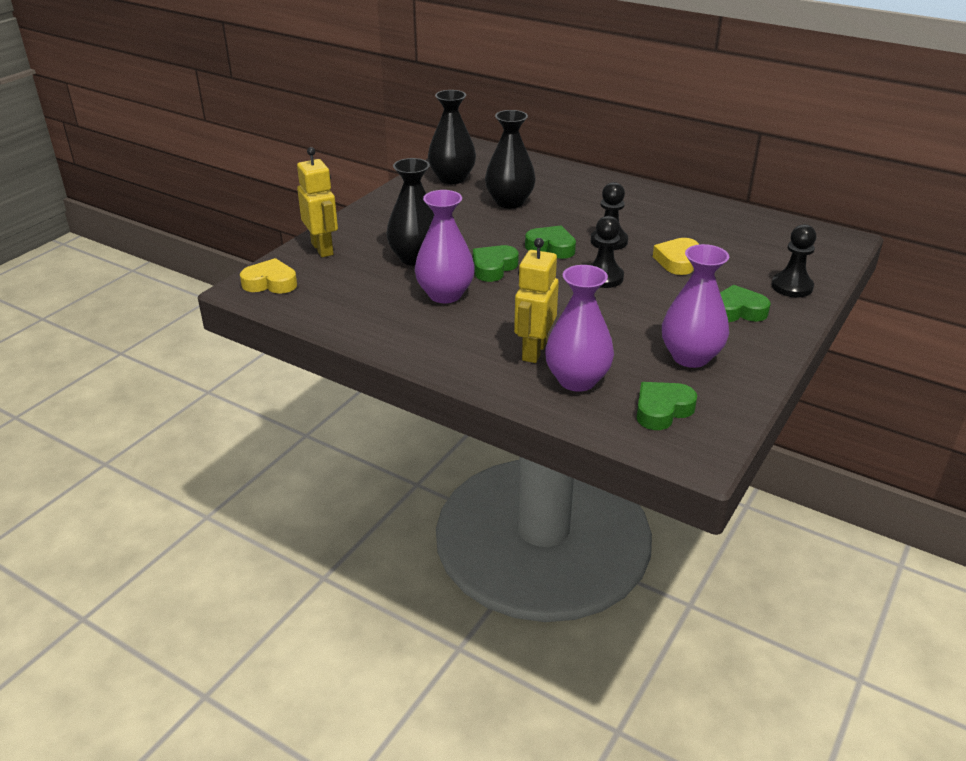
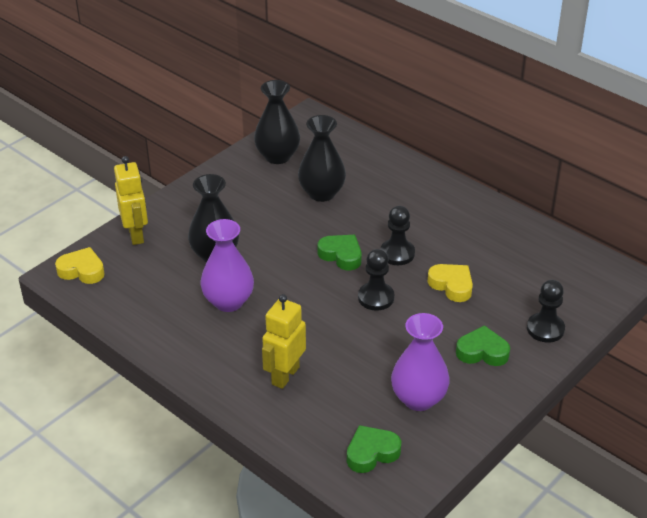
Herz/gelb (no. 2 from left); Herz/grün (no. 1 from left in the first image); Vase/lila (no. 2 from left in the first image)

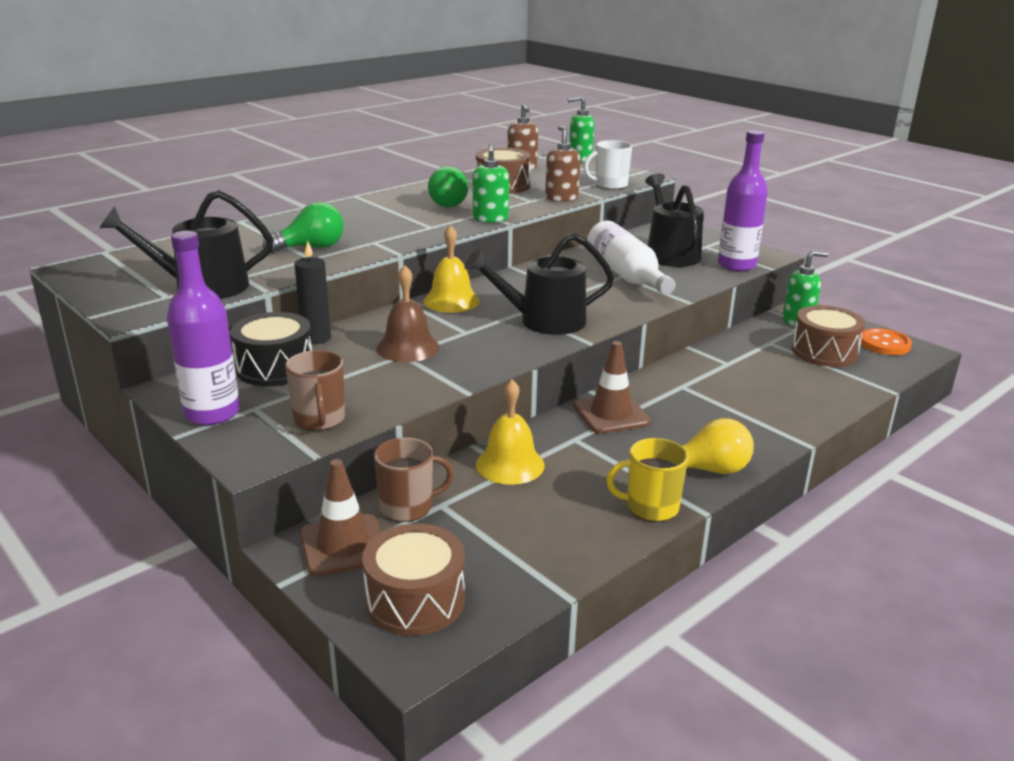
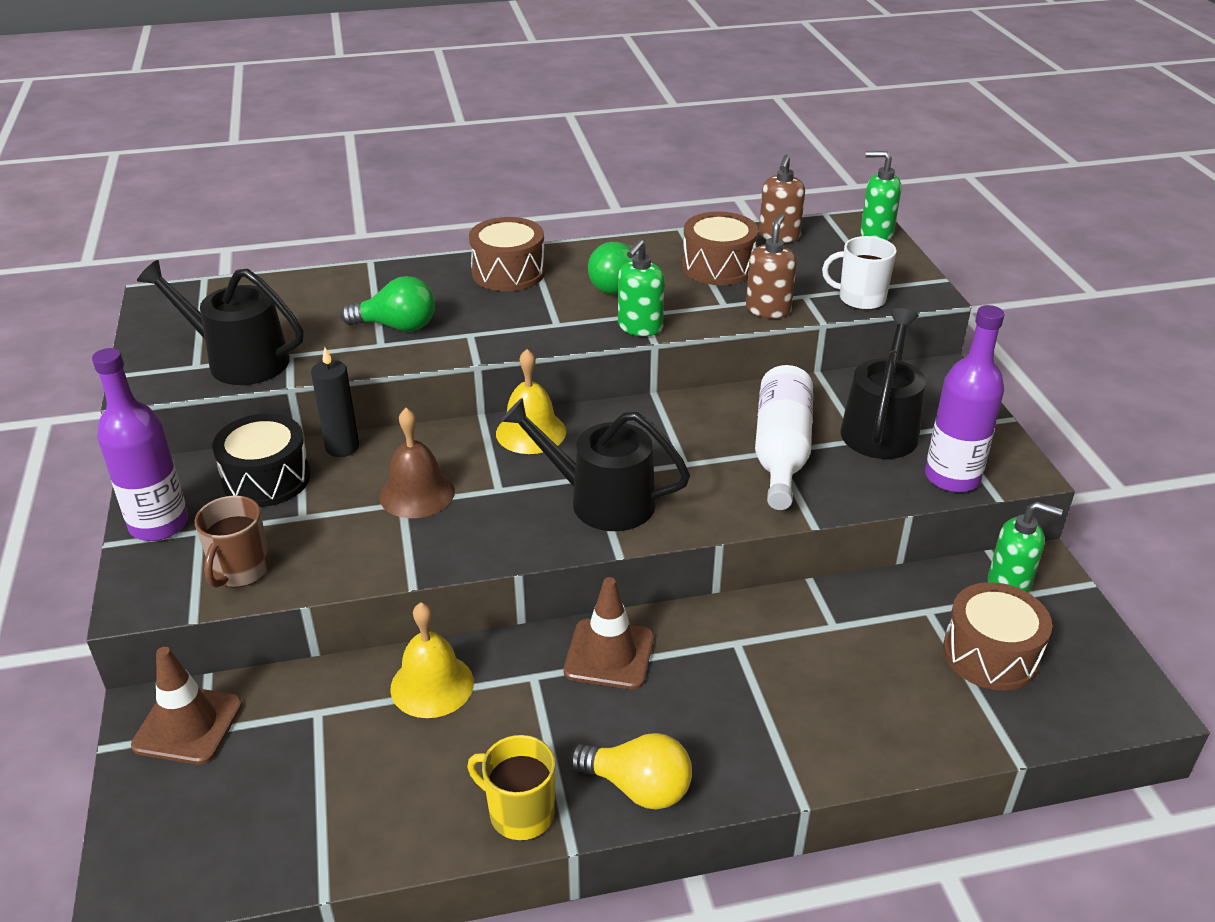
Trommel/braun (no. 1 from left); Tasse/braun (no. 2 from left in the first image); Knopf/orange

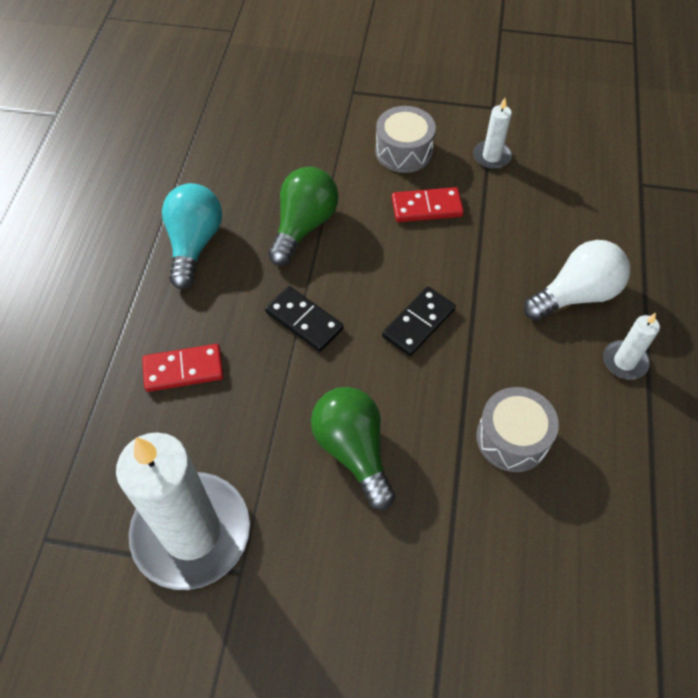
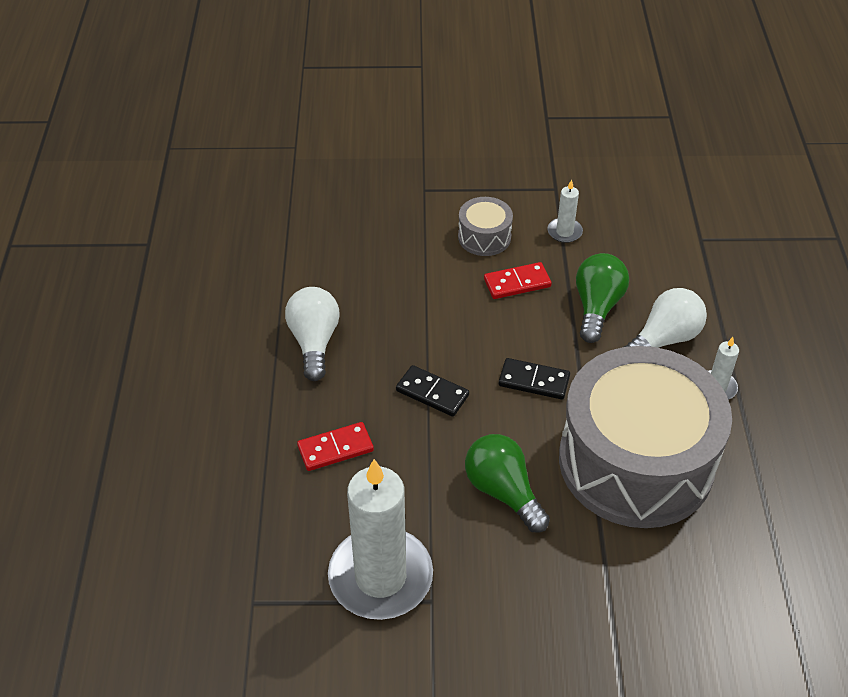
Glühbirne/weiß (no. 1 from left); Dominostein/schwarz (no. 2 from left); Trommel/grau (no. 2 from left); Glühbirne/grün (no. 2 from left)

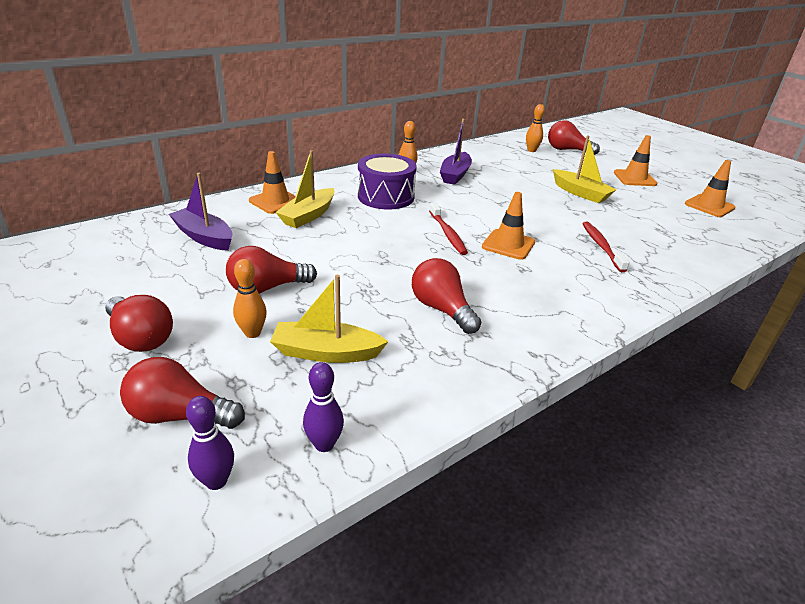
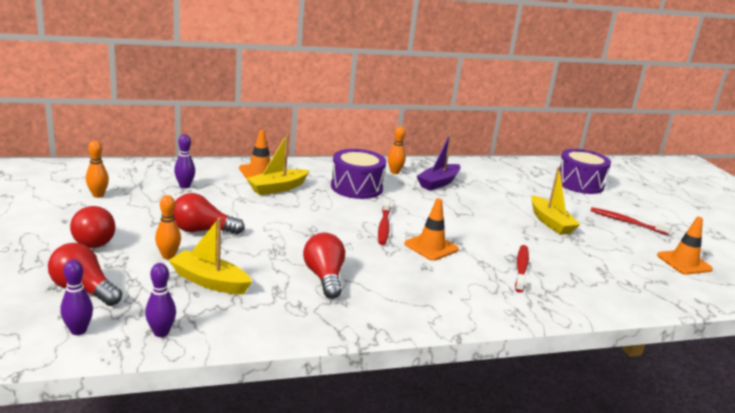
Bowlingkegel/orange (no. 1 from left); Bowlingkegel/lila (no. 3 from left); Trommel/lila (no. 2 from left); Zahnbürste/rot (no. 3 from left)

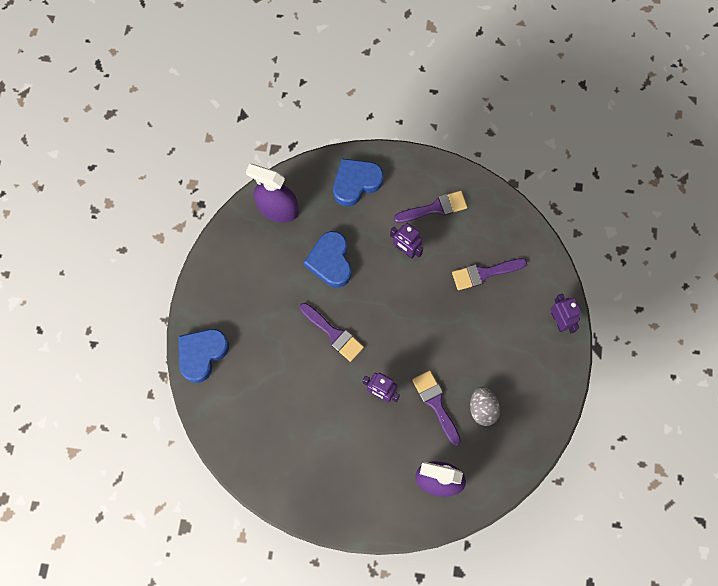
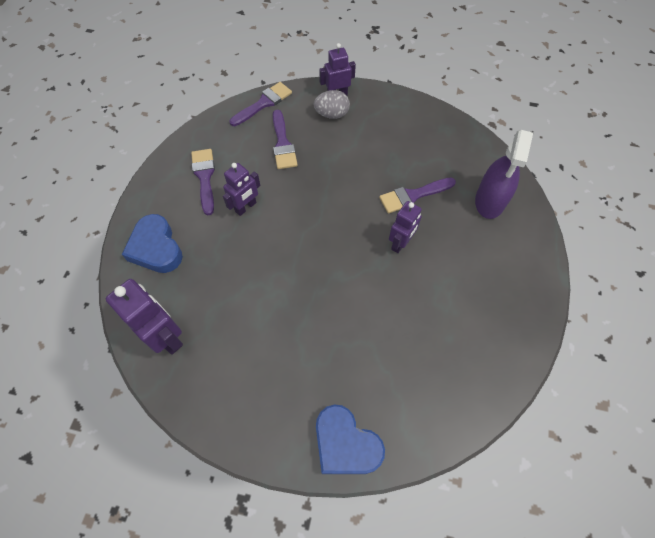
Roboter/lila (no. 1 from left); Pinsel/lila (no. 2 from left); Ei/grau; Herz/blau (no. 2 from left in the first image)

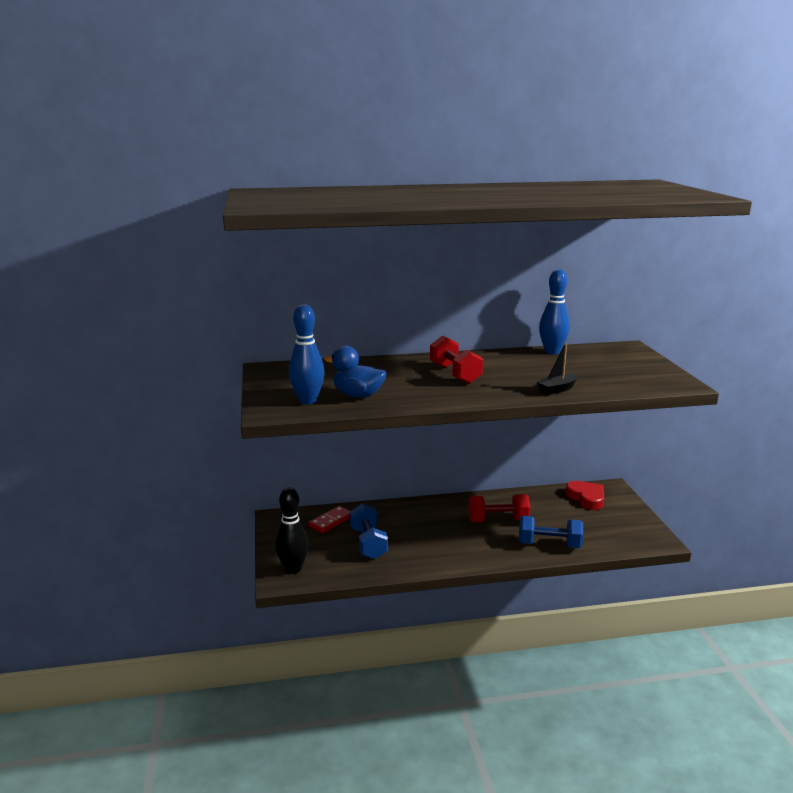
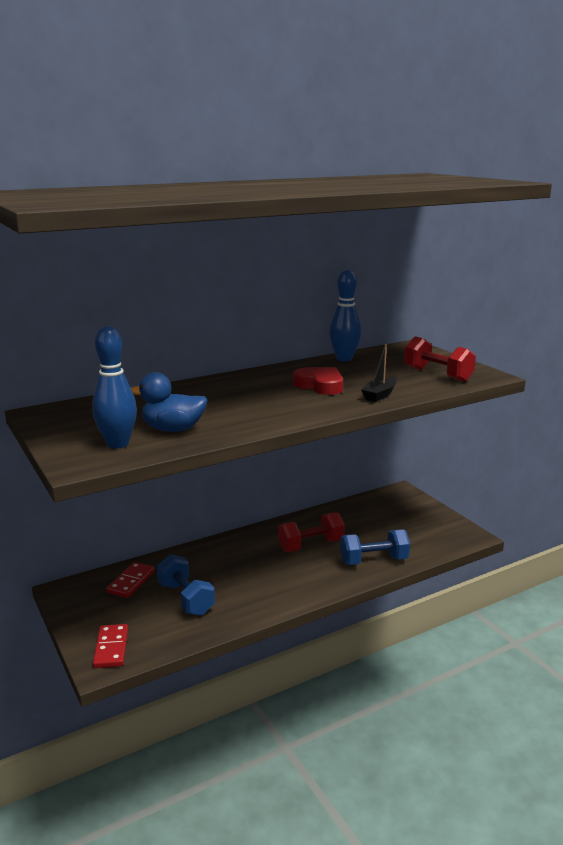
Dominostein/rot (no. 1 from left); Herz/rot; Hantel/rot (no. 2 from left)

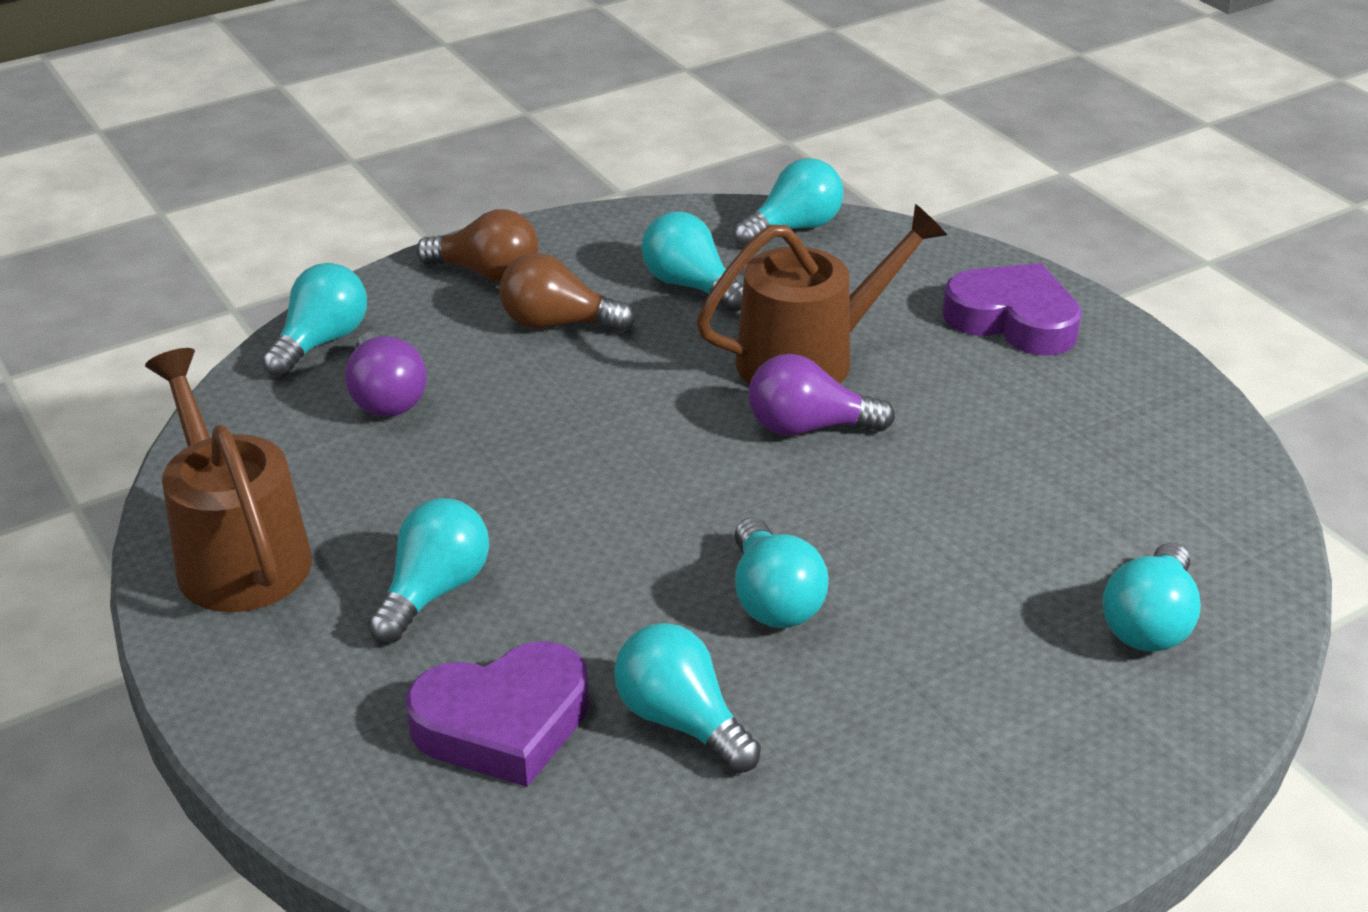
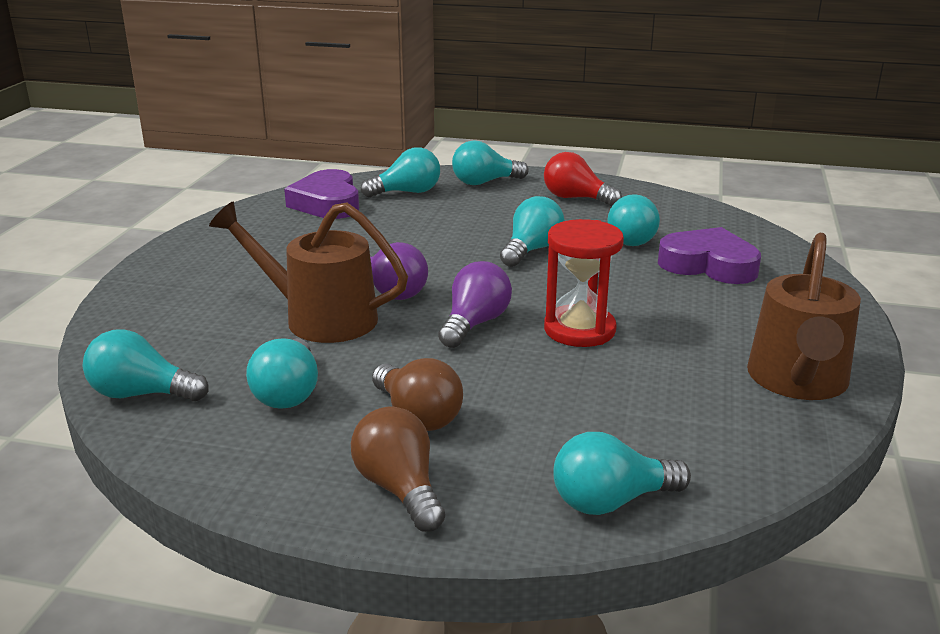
Herz/lila (no. 1 from left); Glühbirne/lila (no. 2 from left); Glühbirne/türkis (no. 4 from left); Glühbirne/rot; Sanduhr/rot

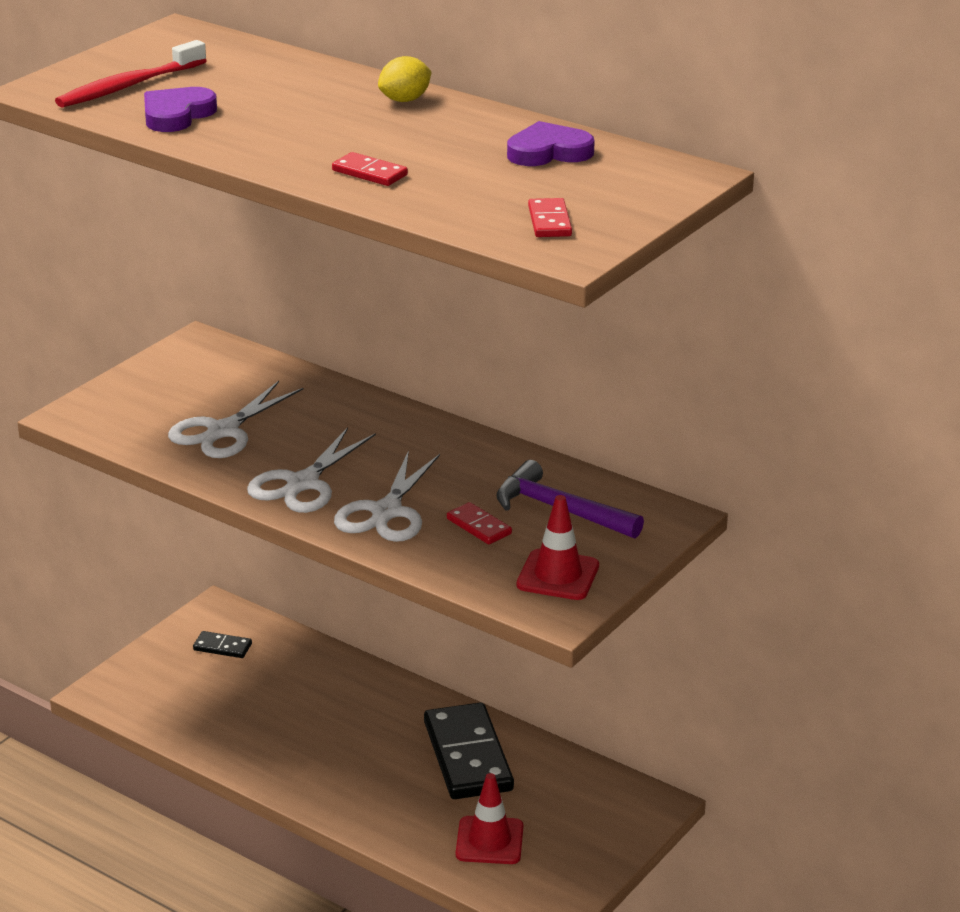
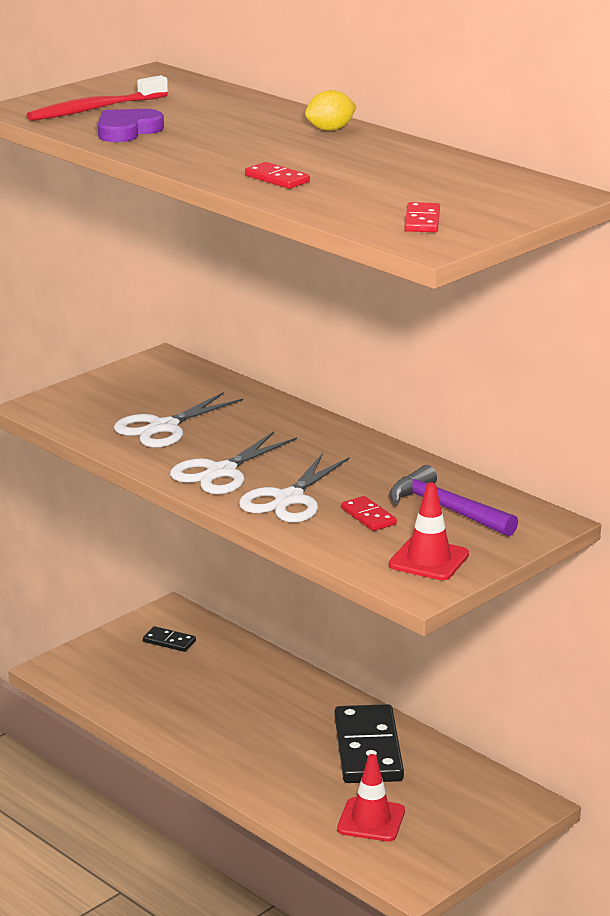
Herz/lila (no. 2 from left in the first image)

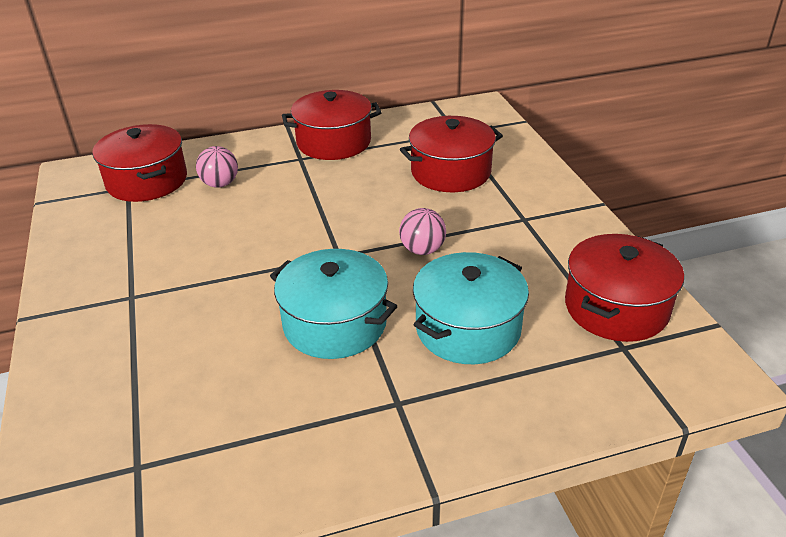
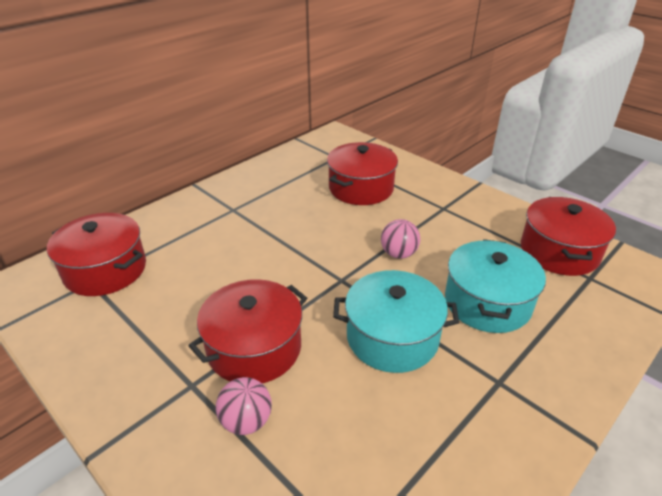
Kochtopf/rot (no. 2 from left); Ball/rosa (no. 1 from left)

